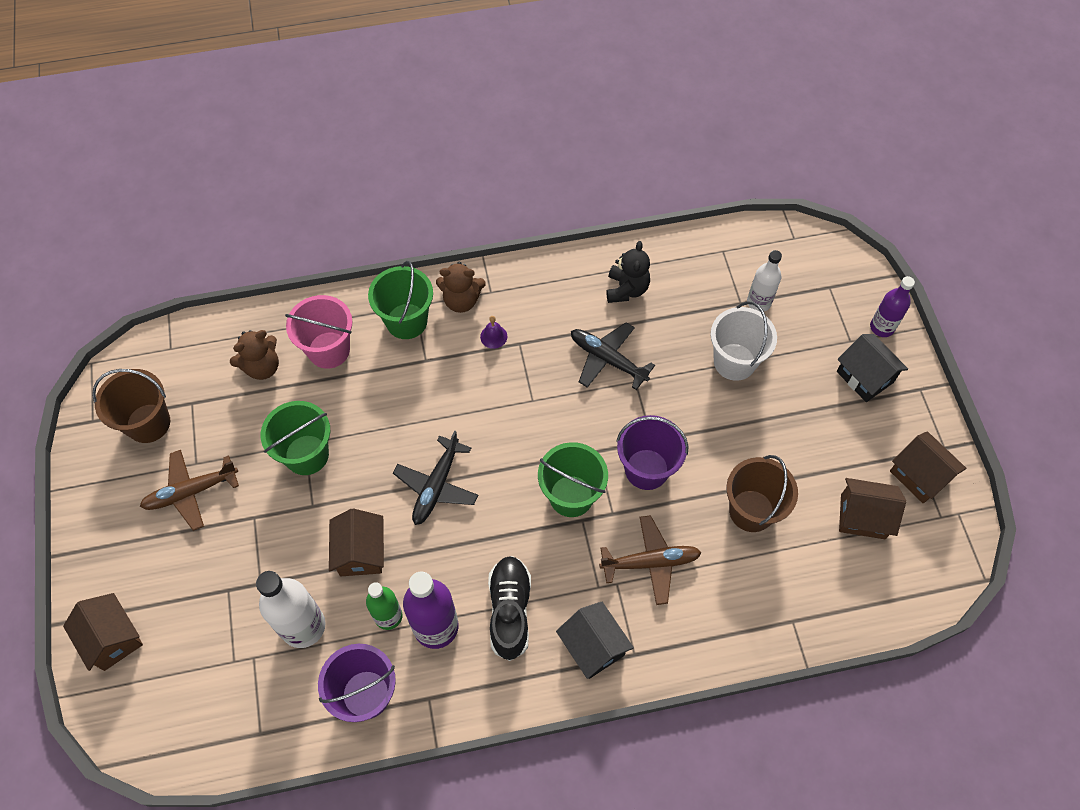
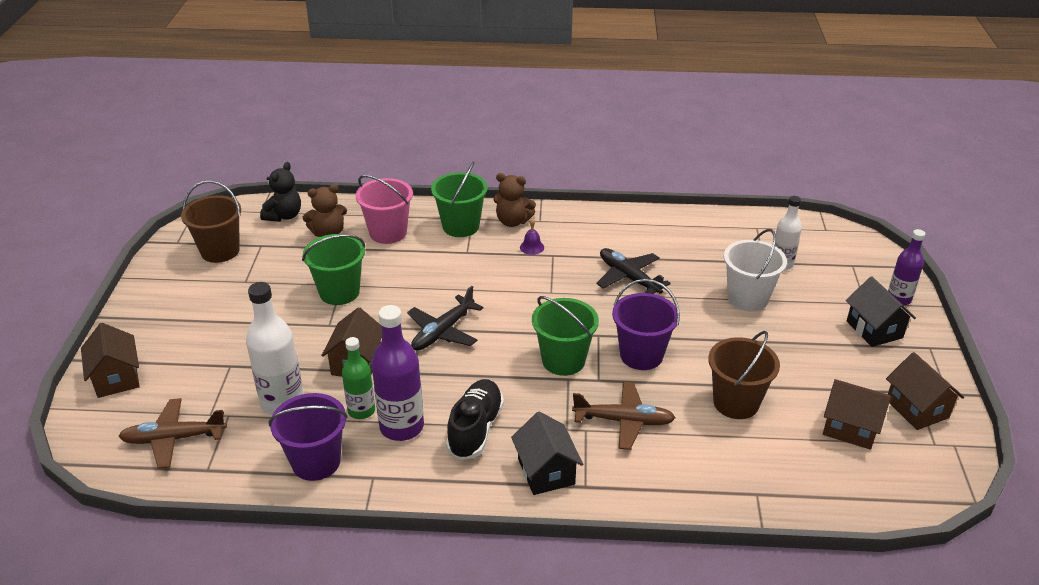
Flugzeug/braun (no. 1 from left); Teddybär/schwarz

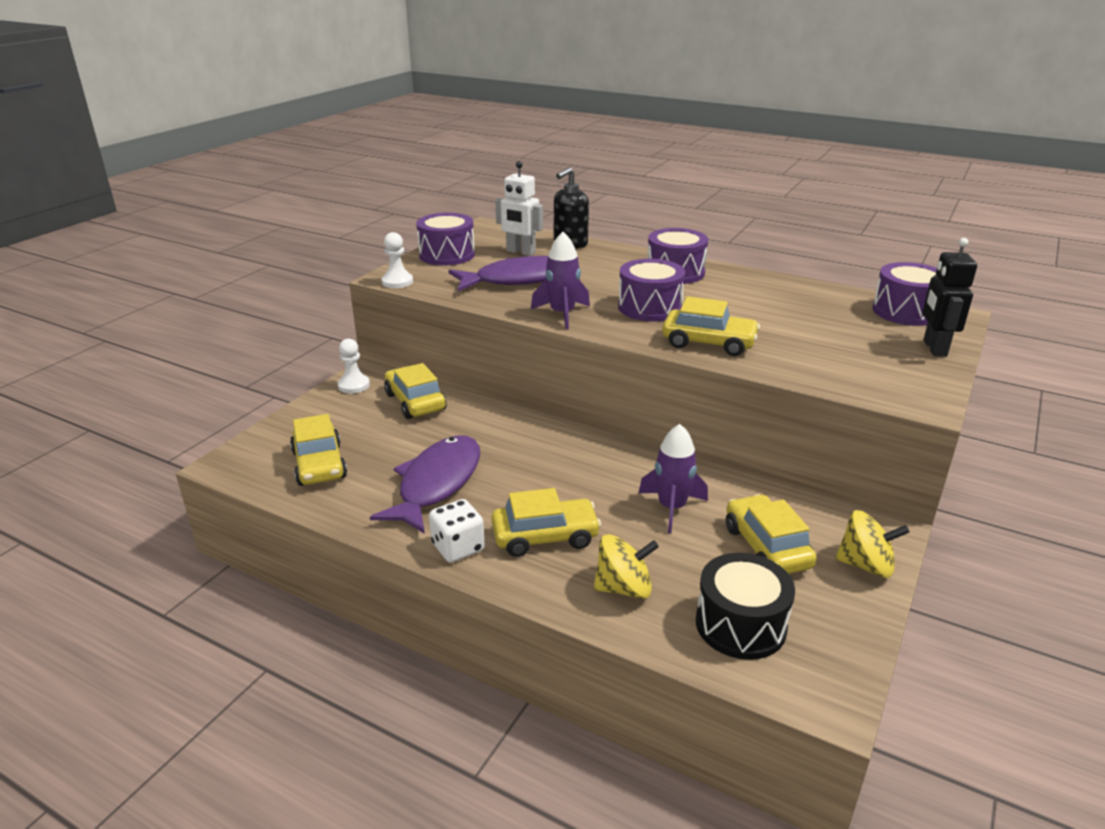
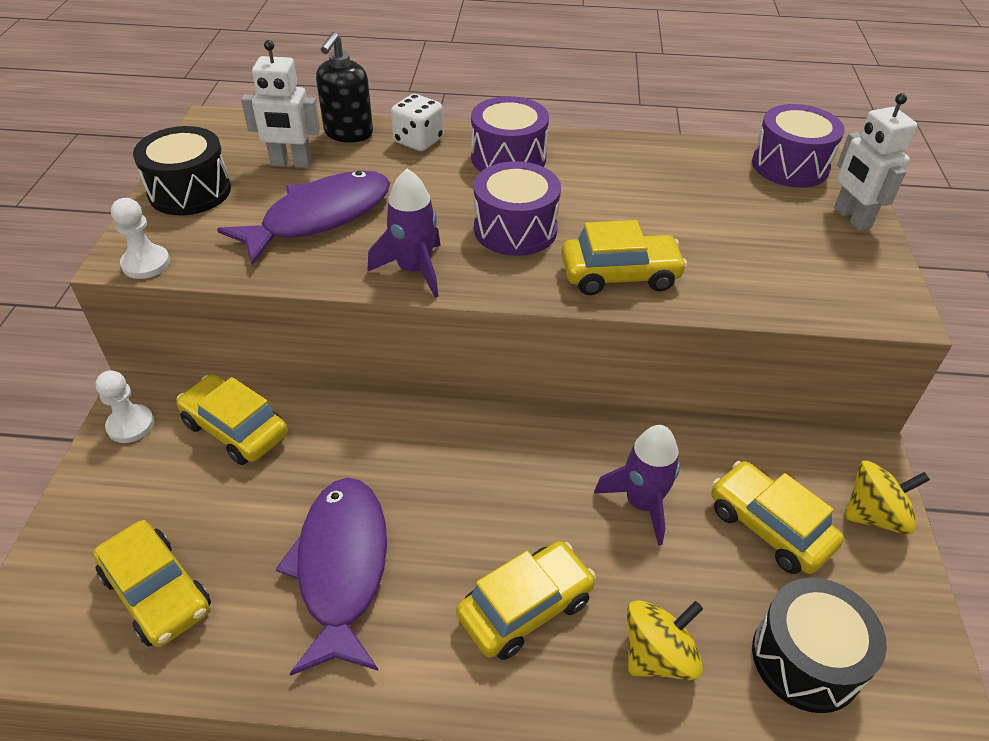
Trommel/schwarz (no. 1 from left); Spielwürfel/weiß; Roboter/weiß (no. 2 from left)

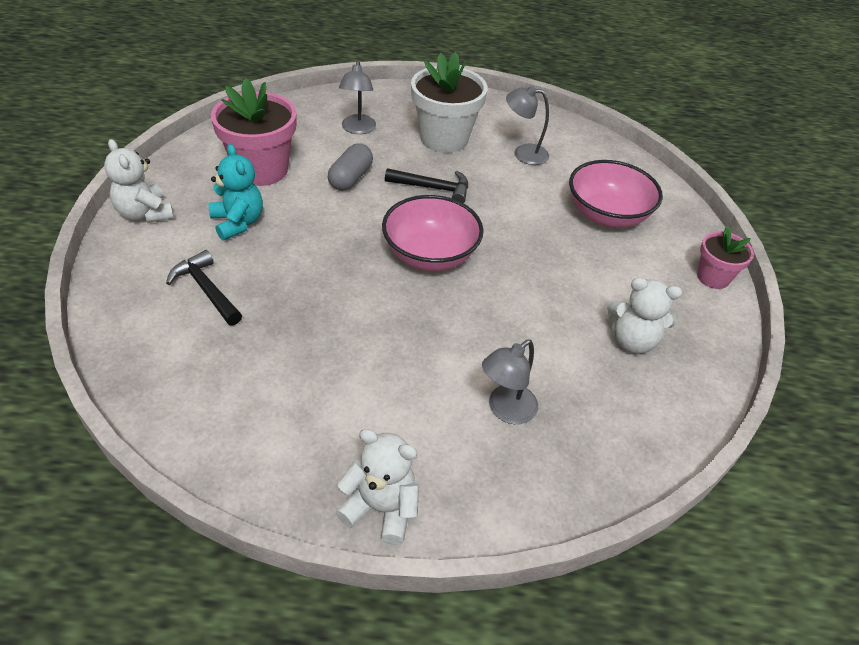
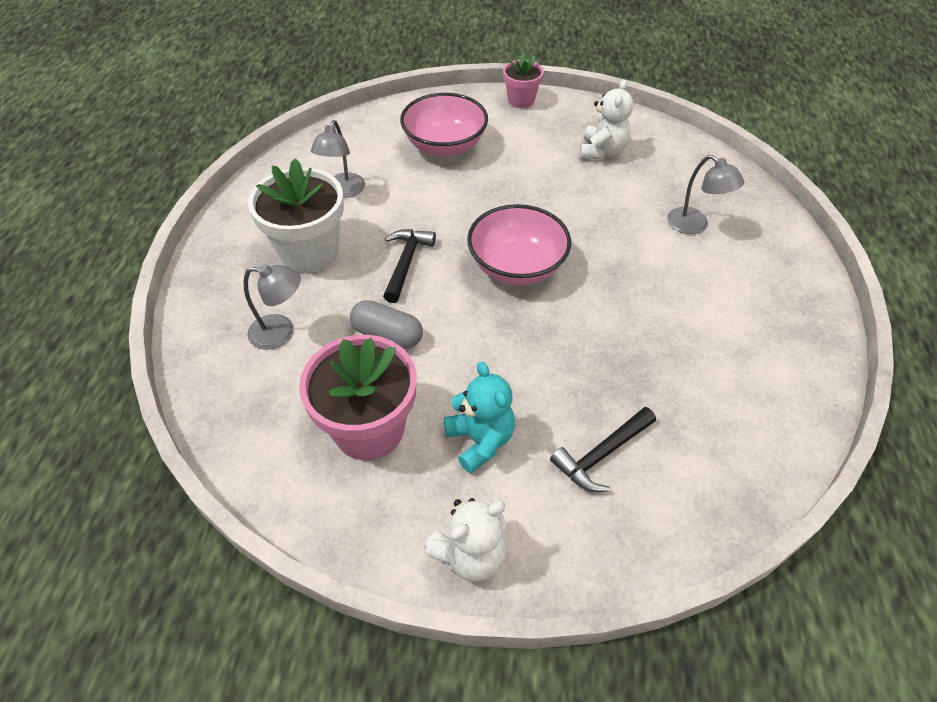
Teddybär/türkis; Teddybär/weiß (no. 2 from left in the first image)

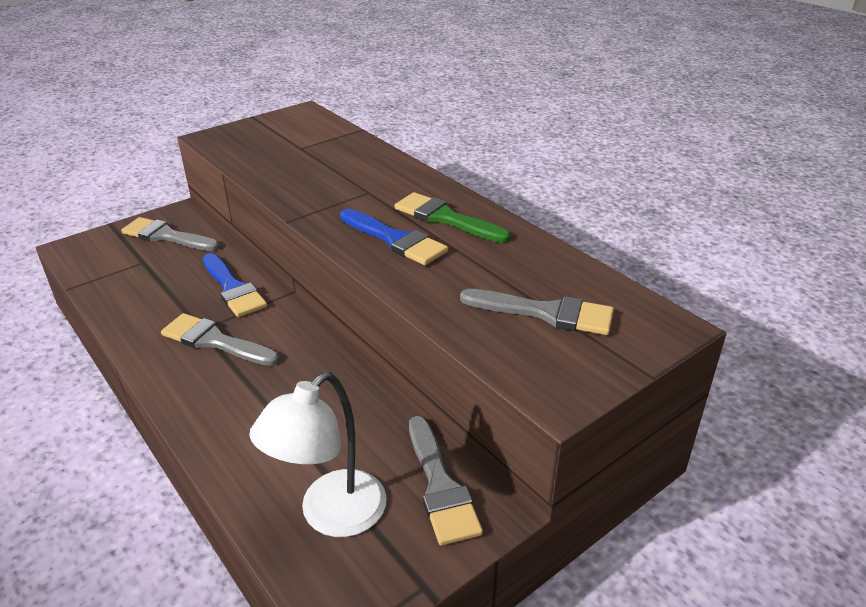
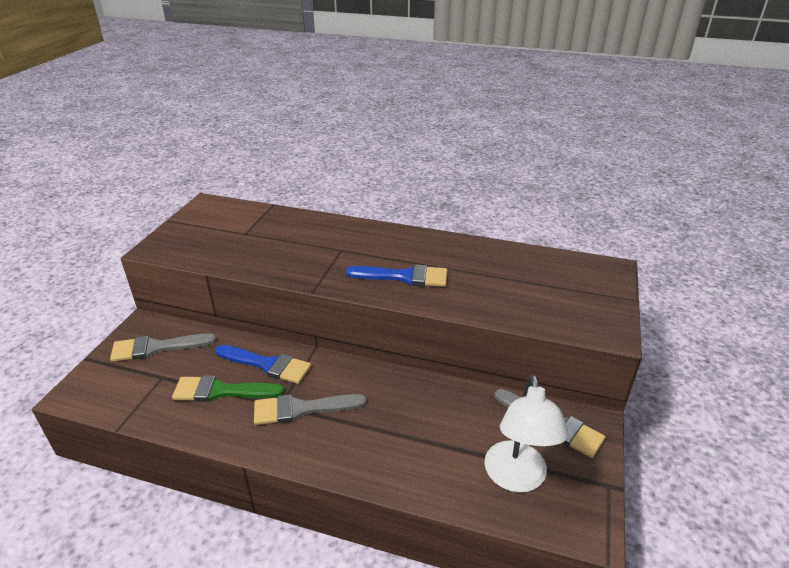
Pinsel/grün; Pinsel/grau (no. 4 from left in the first image)

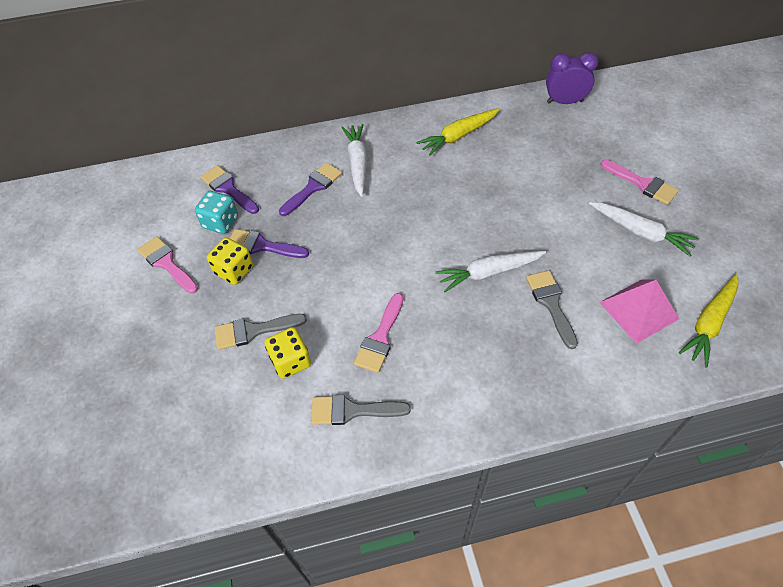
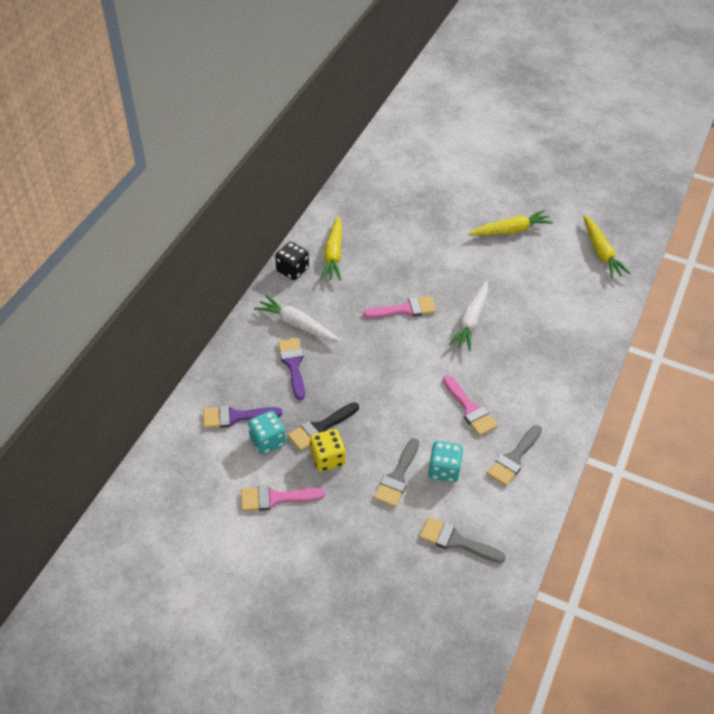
Spielwürfel/schwarz; Pinsel/schwarz; Pinsel/rosa (no. 2 from left); Pinsel/grau (no. 2 from left); Spielwürfel/türkis (no. 2 from left); Karotte/gelb (no. 2 from left); Wecker/lila; Pyramide/rosa

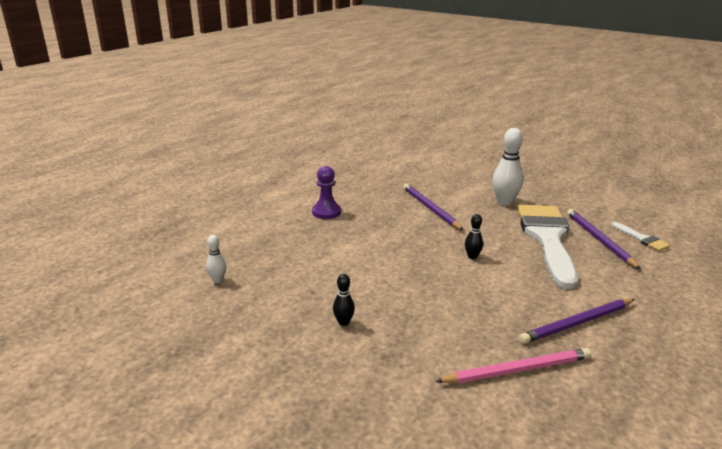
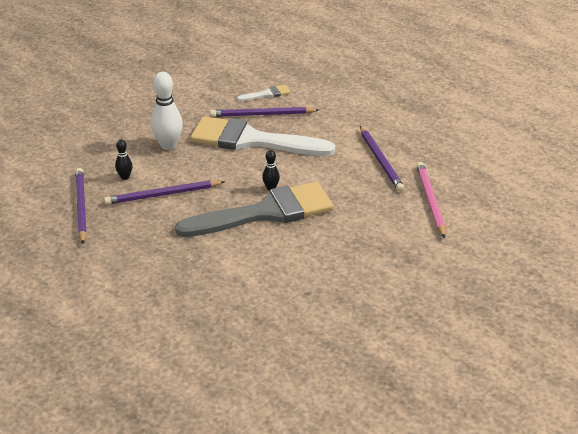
Bleistift/lila (no. 1 from left); Bowlingkegel/schwarz (no. 1 from left); Pinsel/grau; Bowlingkegel/weiß (no. 1 from left in the first image); Bauer/lila

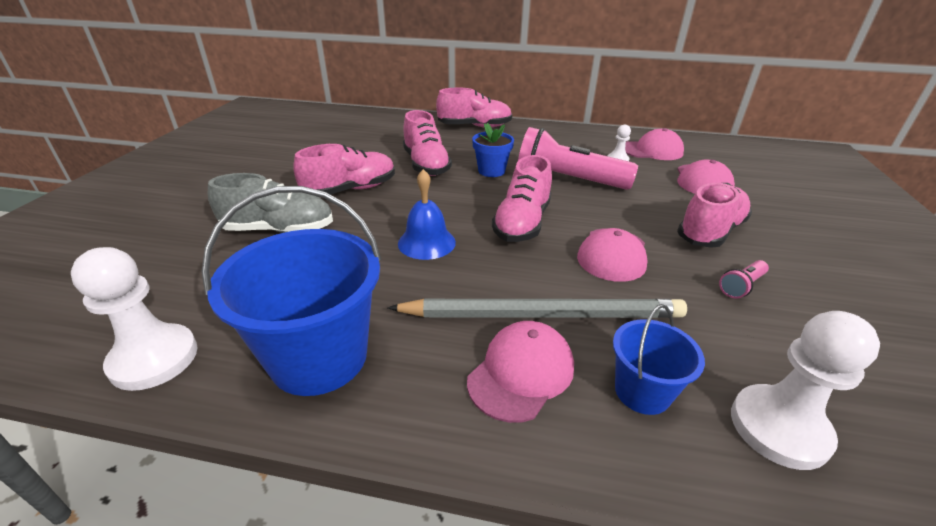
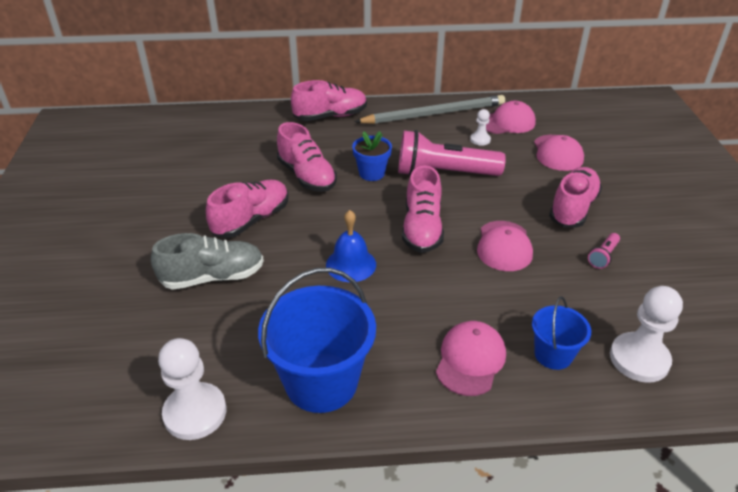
Bleistift/grau

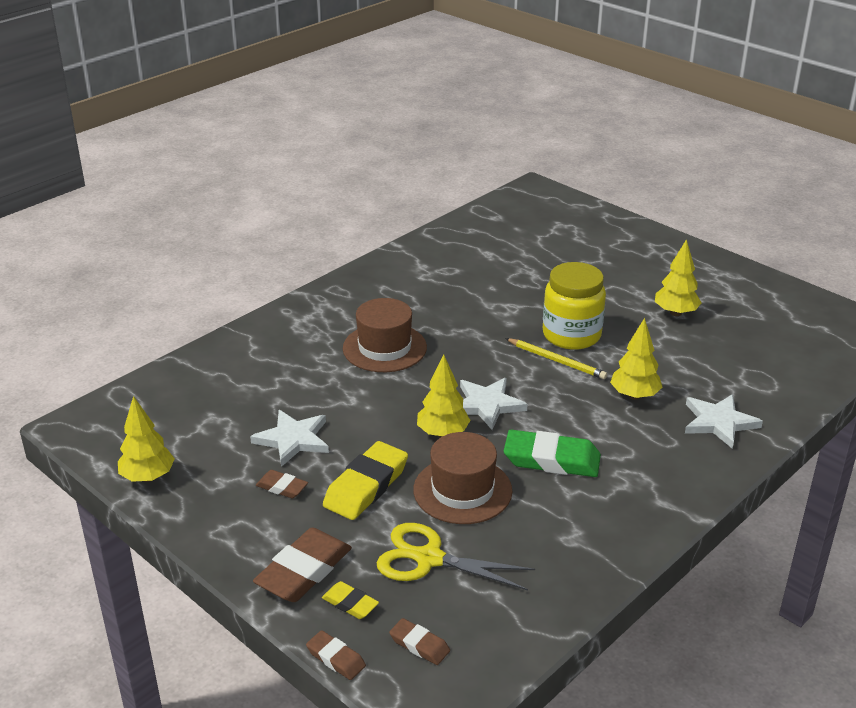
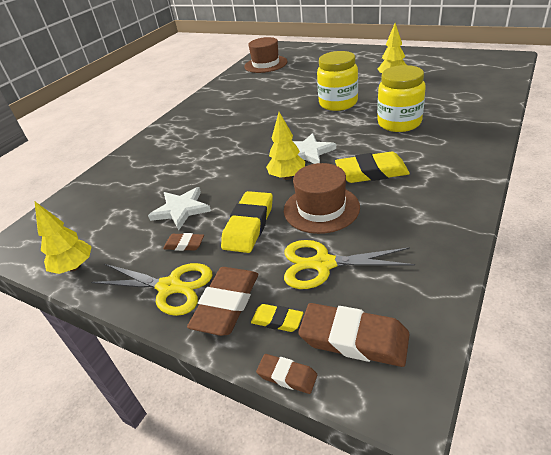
Schere/gelb (no. 1 from left); Hut/braun (no. 1 from left); Radiergummi/braun (no. 4 from left); Radiergummi/gelb (no. 3 from left); Einmachglas/gelb (no. 2 from left); Bleistift/gelb; Stern/weiß (no. 3 from left in the first image)

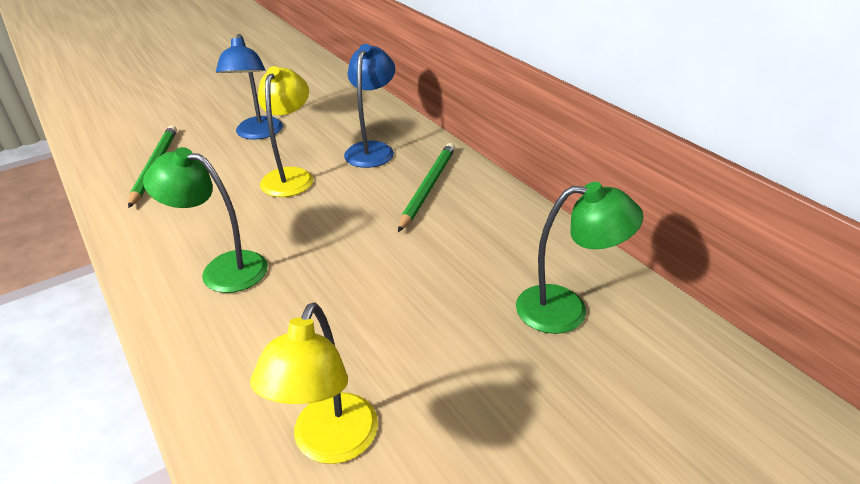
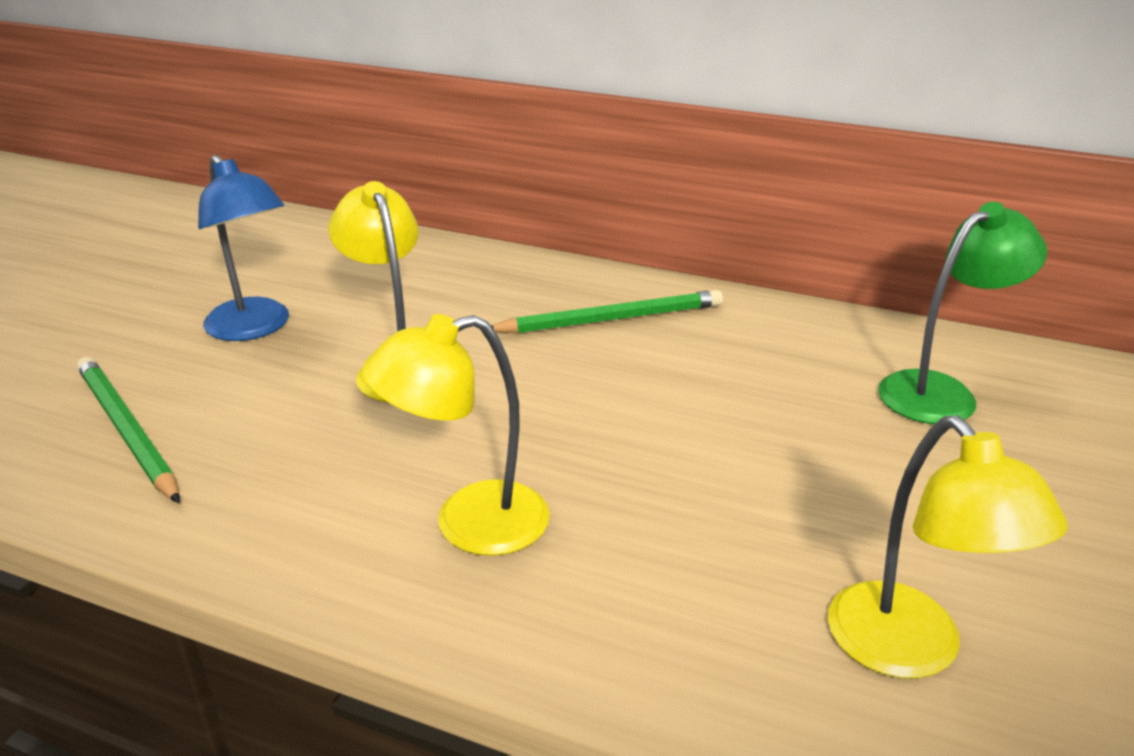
Lampe/gelb (no. 2 from left); Bleistift/grün (no. 2 from left); Lampe/blau (no. 2 from left in the first image)

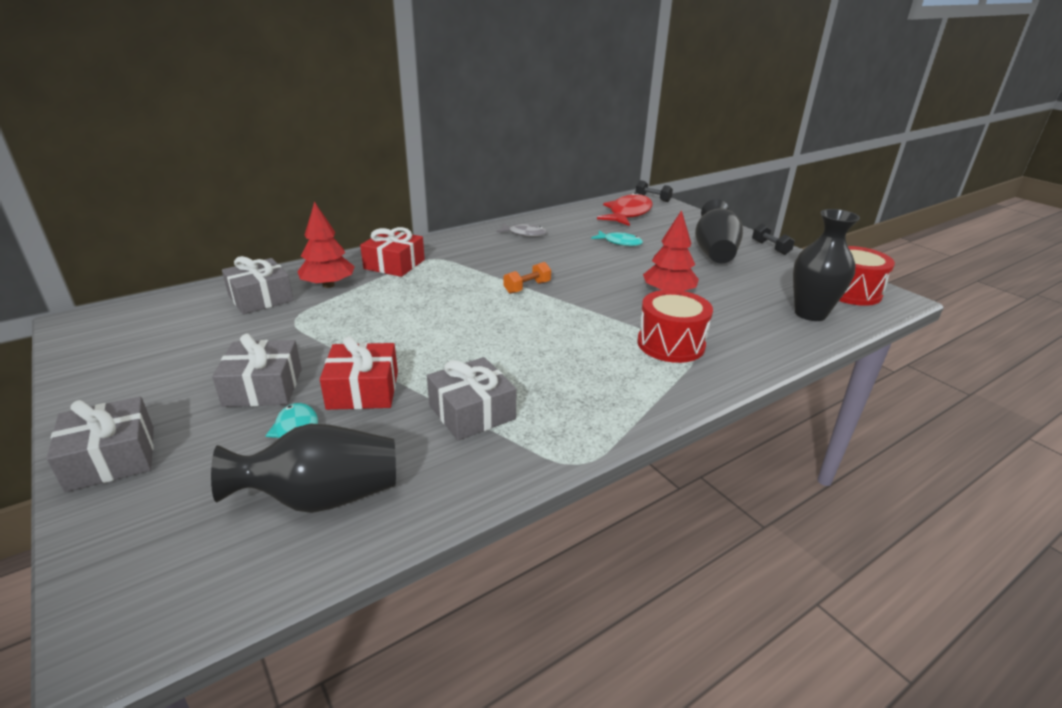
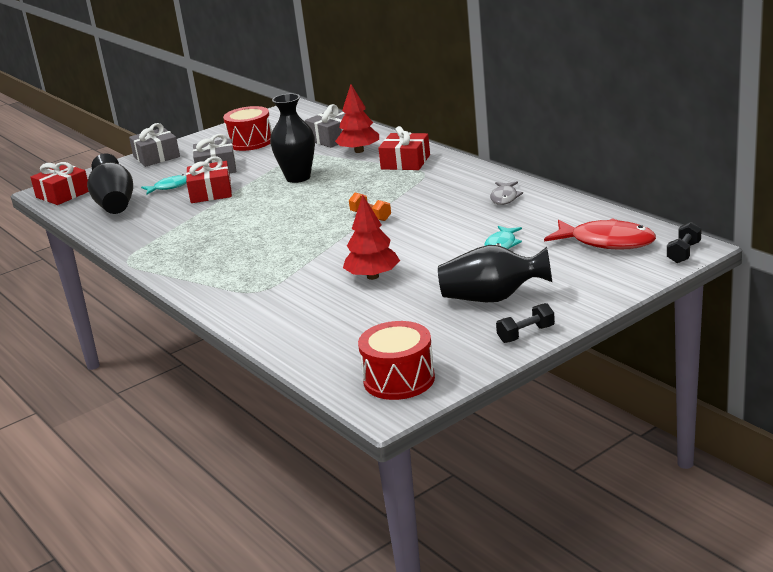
Geschenk/rot (no. 1 from left); Trommel/rot (no. 1 from left); Vase/schwarz (no. 2 from left); Geschenk/grau (no. 4 from left in the first image)

